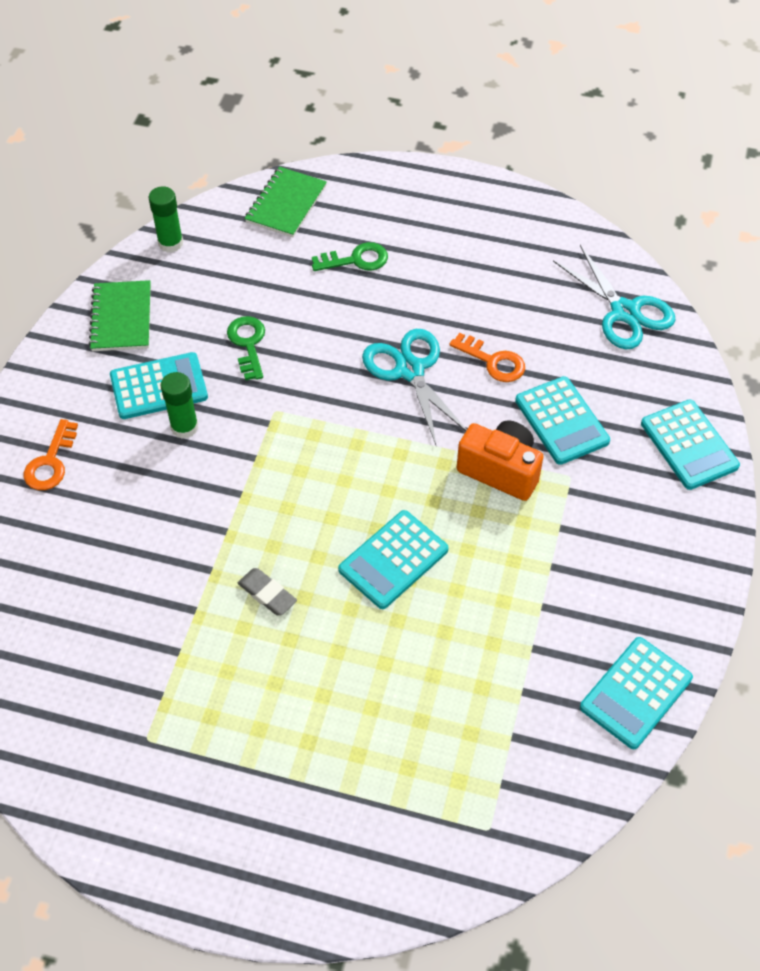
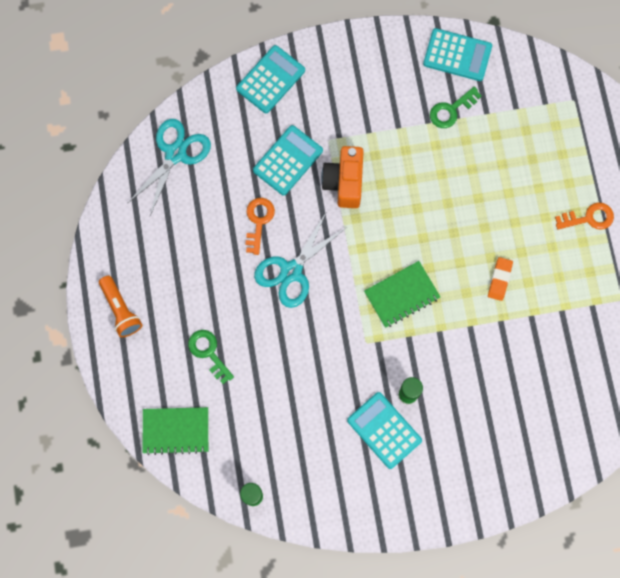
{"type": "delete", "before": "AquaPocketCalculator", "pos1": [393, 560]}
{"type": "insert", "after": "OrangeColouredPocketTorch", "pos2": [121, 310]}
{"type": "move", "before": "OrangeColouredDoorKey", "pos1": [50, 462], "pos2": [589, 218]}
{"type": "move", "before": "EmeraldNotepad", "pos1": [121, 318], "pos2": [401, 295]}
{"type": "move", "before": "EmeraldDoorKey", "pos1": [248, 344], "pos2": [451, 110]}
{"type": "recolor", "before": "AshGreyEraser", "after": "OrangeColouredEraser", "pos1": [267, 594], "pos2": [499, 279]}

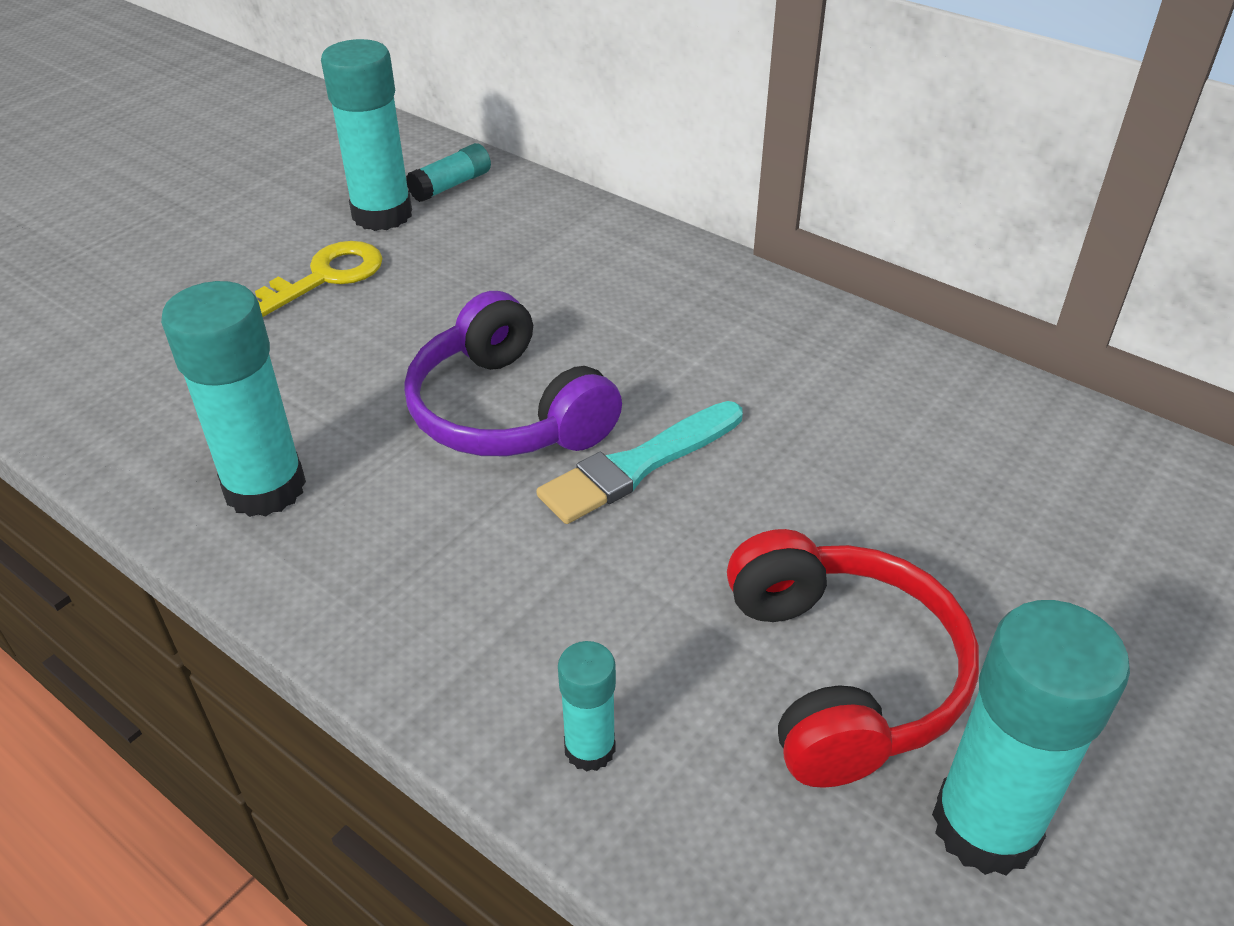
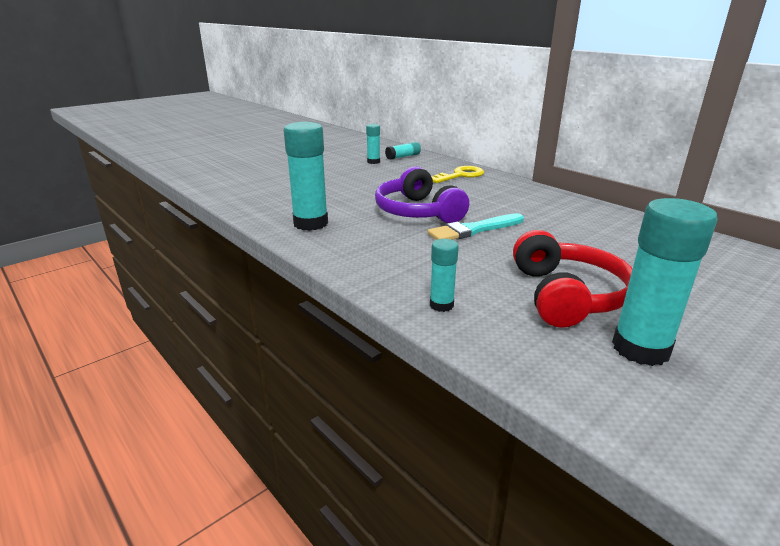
{"type": "move", "before": "BrightYellowDoorKey", "pos1": [325, 277], "pos2": [460, 175]}
{"type": "resize", "before": "AquaGlue", "pos1": [382, 214], "pos2": [373, 162], "scale": 0.52}

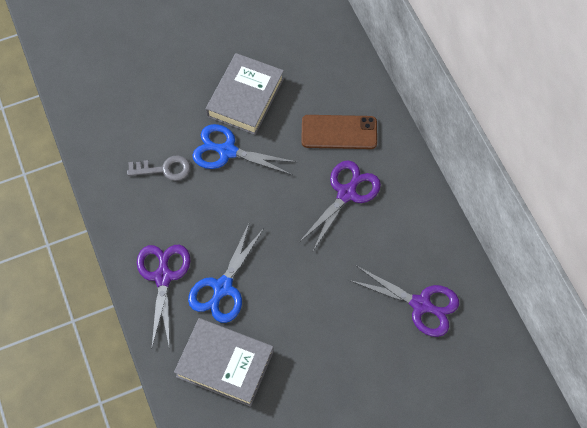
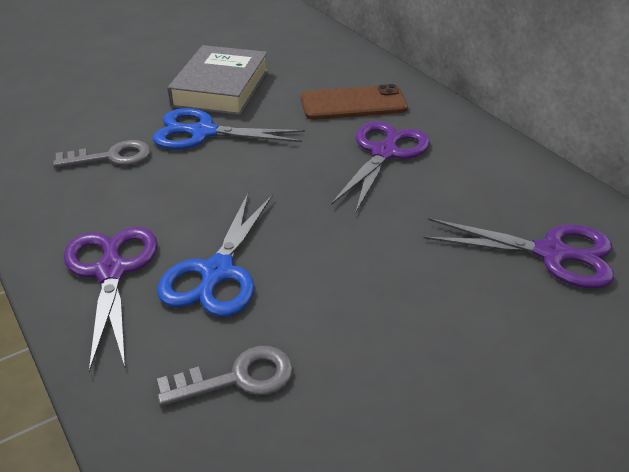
{"type": "replace", "before": "AshGreyHardback", "after": "AshGreyDoorKey", "pos1": [225, 364], "pos2": [237, 378]}

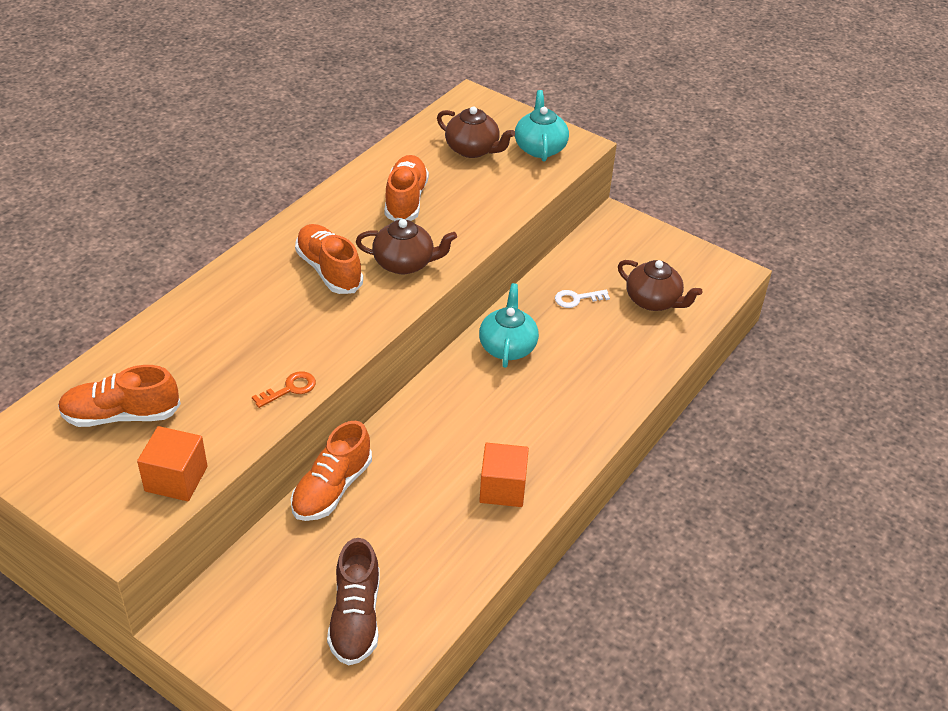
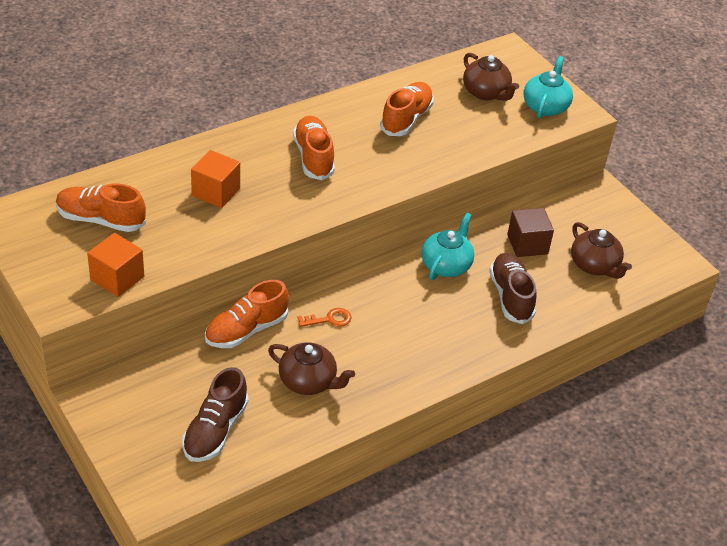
{"type": "insert", "after": "RussetSneaker", "pos2": [510, 296]}
{"type": "move", "before": "OrangeColouredDoorKey", "pos1": [290, 389], "pos2": [329, 319]}
{"type": "move", "before": "RussetTeaPot", "pos1": [405, 263], "pos2": [308, 381]}
{"type": "move", "before": "OrangeColouredSolidCube", "pos1": [502, 488], "pos2": [216, 192]}
{"type": "replace", "before": "WhiteDoorKey", "after": "RussetSolidCube", "pos1": [577, 299], "pos2": [527, 244]}

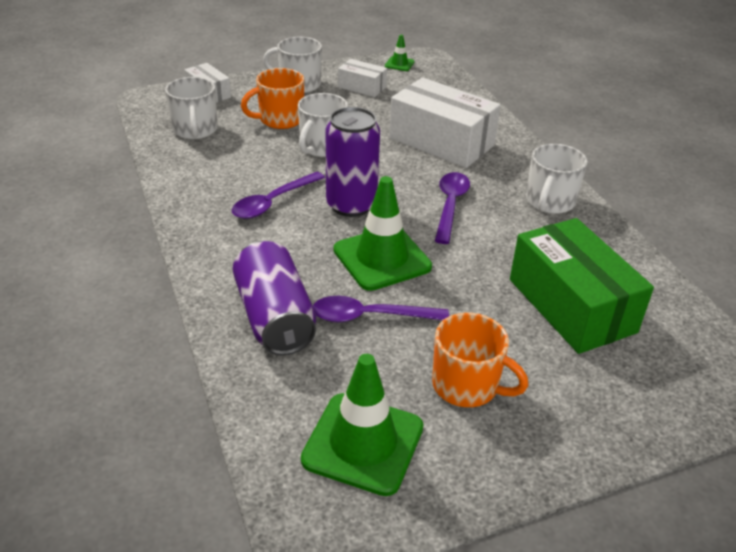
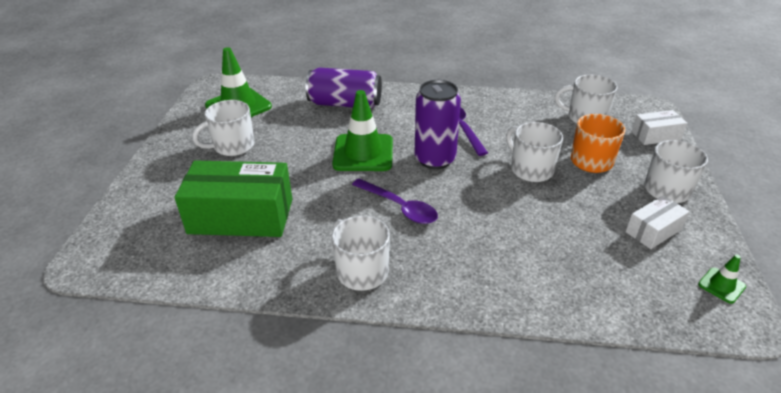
{"type": "delete", "before": "RoyalPurpleTeaspoon", "pos1": [369, 316]}
{"type": "delete", "before": "WhiteBox", "pos1": [441, 141]}
{"type": "recolor", "before": "OrangeColouredMug", "after": "WhiteMug", "pos1": [467, 386], "pos2": [233, 146]}

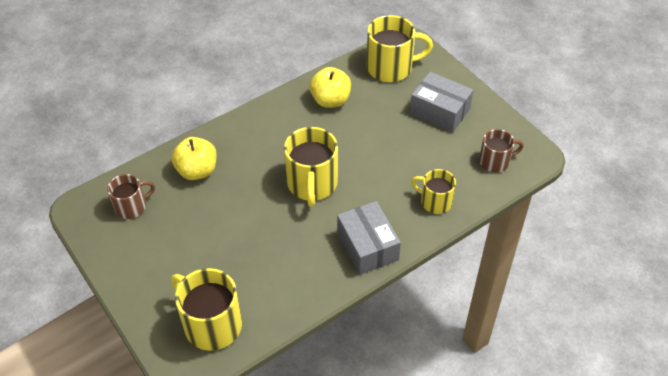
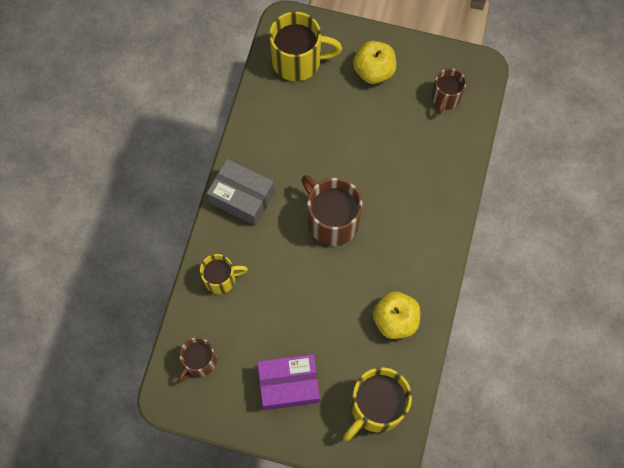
{"type": "move", "before": "BrightYellowApple", "pos1": [197, 171], "pos2": [373, 71]}
{"type": "recolor", "before": "BrightYellowMug", "after": "RussetMug", "pos1": [312, 184], "pos2": [331, 220]}
{"type": "recolor", "before": "AshGreyBox", "after": "RoyalPurpleBox", "pos1": [439, 111], "pos2": [289, 384]}

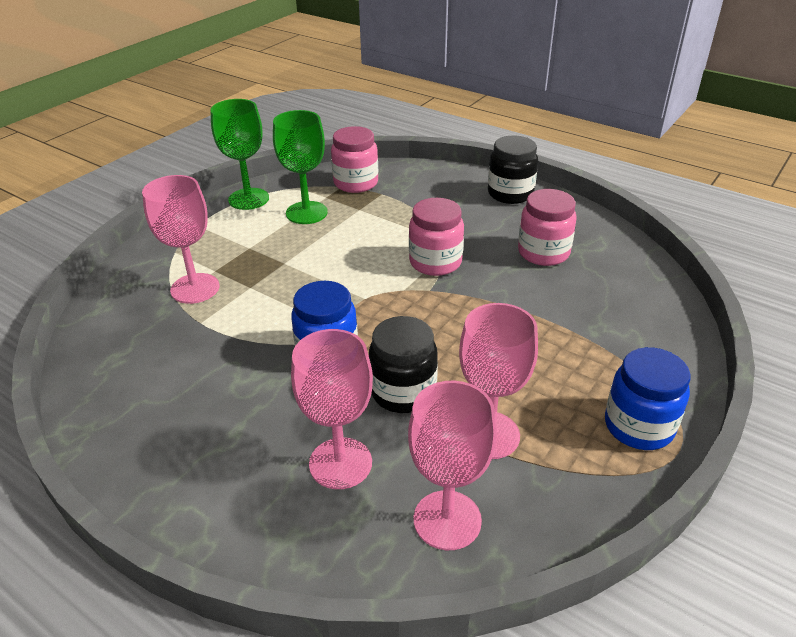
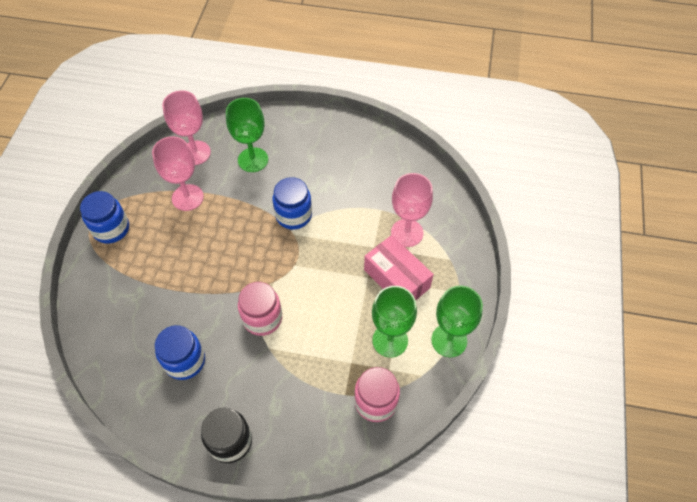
{"type": "delete", "before": "BlackJar", "pos1": [403, 392]}
{"type": "insert", "after": "RosyBox", "pos2": [396, 279]}
{"type": "recolor", "before": "RosyWineGlass", "after": "EmeraldWineGlass", "pos1": [340, 463], "pos2": [253, 160]}
{"type": "recolor", "before": "RosyJar", "after": "RoyalBlueJar", "pos1": [543, 253], "pos2": [185, 361]}

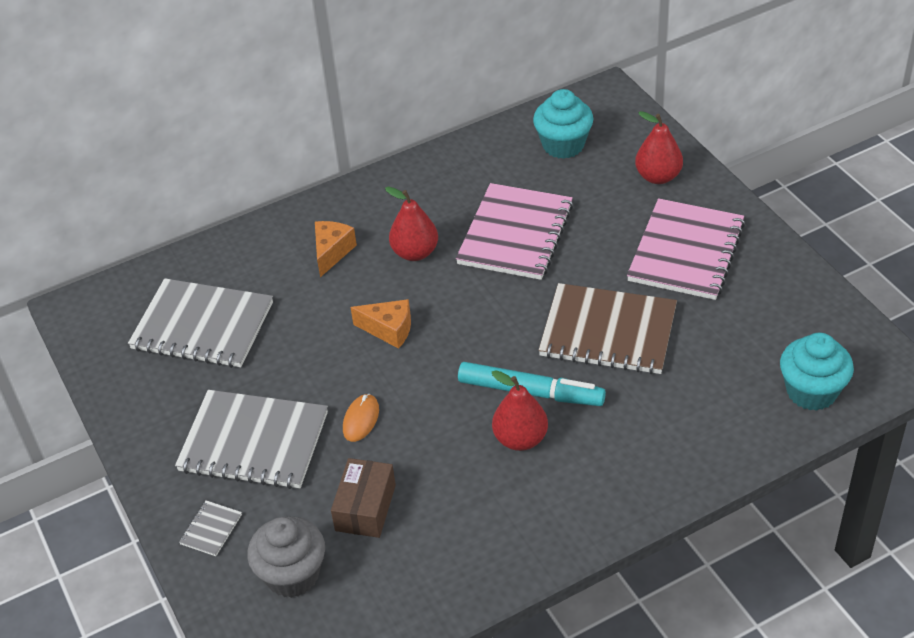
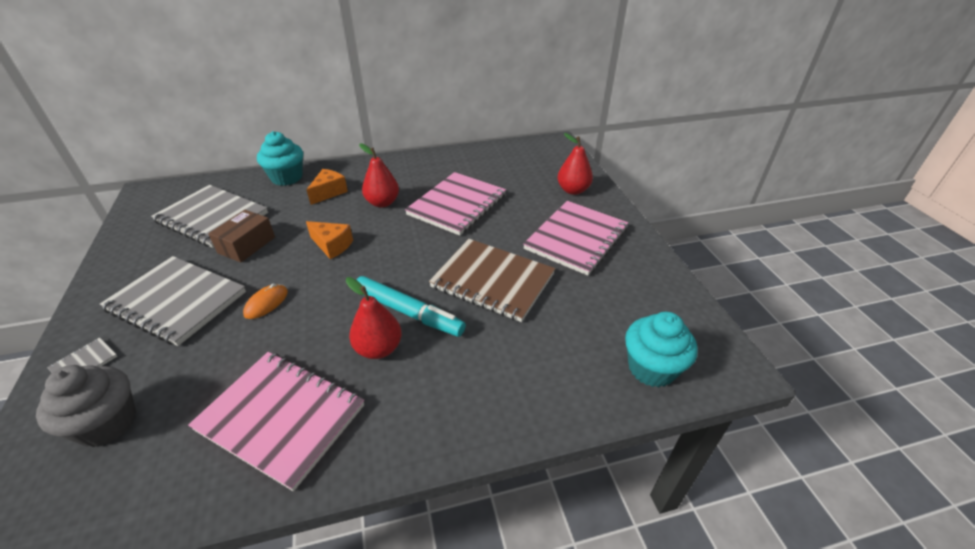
{"type": "insert", "after": "RosyNotepad", "pos2": [281, 418]}
{"type": "move", "before": "RussetBox", "pos1": [365, 508], "pos2": [247, 245]}
{"type": "move", "before": "AquaFairyCake", "pos1": [563, 145], "pos2": [287, 178]}

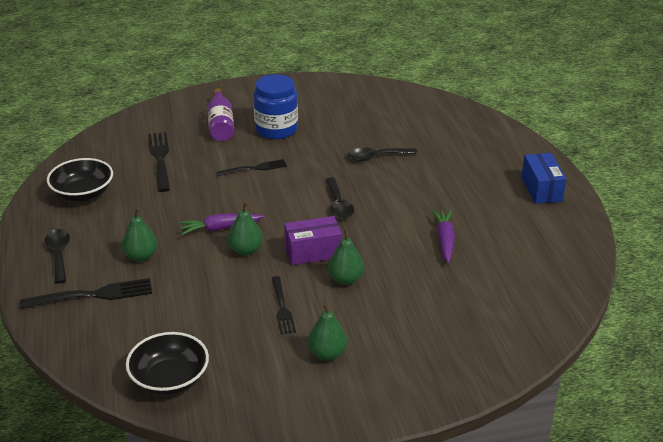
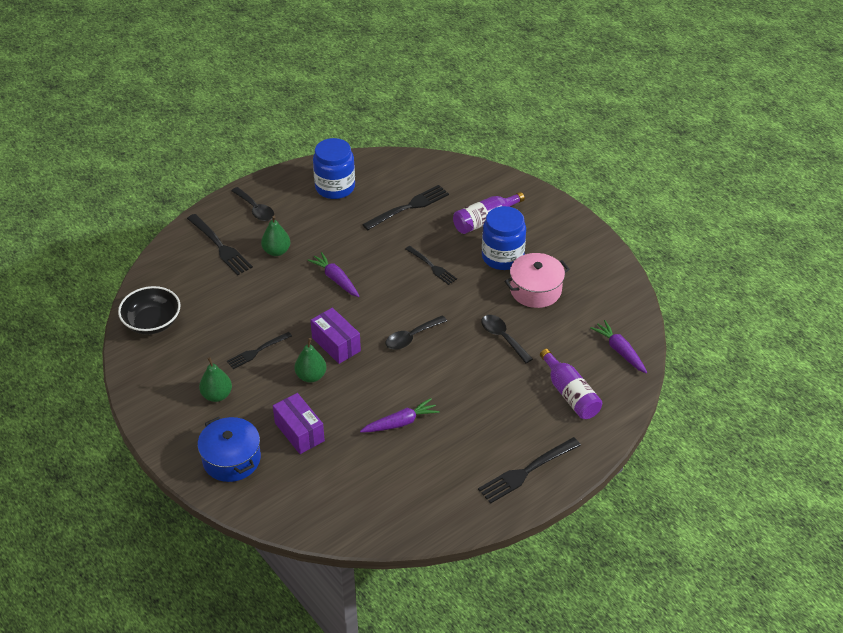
{"type": "delete", "before": "EmeraldToyPear", "pos1": [246, 250]}
{"type": "insert", "after": "RoyalBlueCookingPot", "pos2": [231, 459]}
{"type": "insert", "after": "RoyalPurpleBox", "pos2": [299, 432]}
{"type": "insert", "after": "RosyCookingPot", "pos2": [535, 290]}
{"type": "insert", "after": "RoyalPurpleDrinkBottle", "pos2": [570, 394]}
{"type": "insert", "after": "RoyalPurpleRootVegetable", "pos2": [619, 351]}
{"type": "replace", "before": "BlackDeepDish", "after": "RoyalBlueJar", "pos1": [83, 194], "pos2": [335, 187]}
{"type": "replace", "before": "RoyalBlueBox", "after": "BlackDinnerFork", "pos1": [541, 189], "pos2": [526, 471]}
{"type": "rotate", "before": "BlackTeaspoon", "pos1": [59, 254], "pos2": [255, 209], "turn": 90}

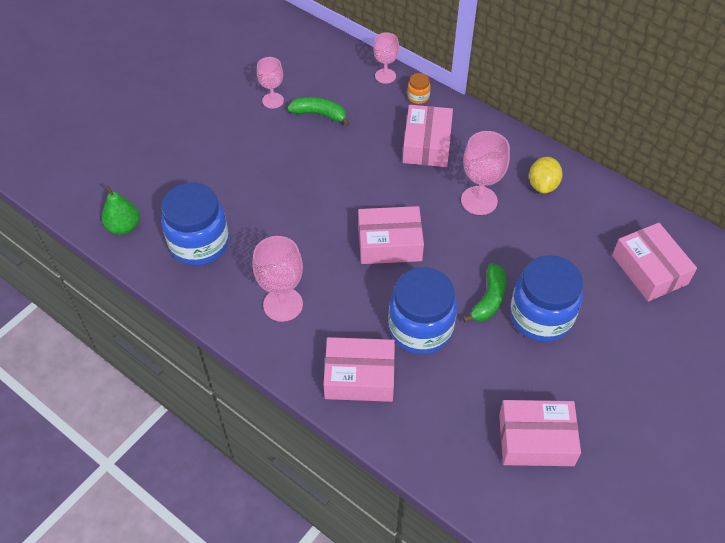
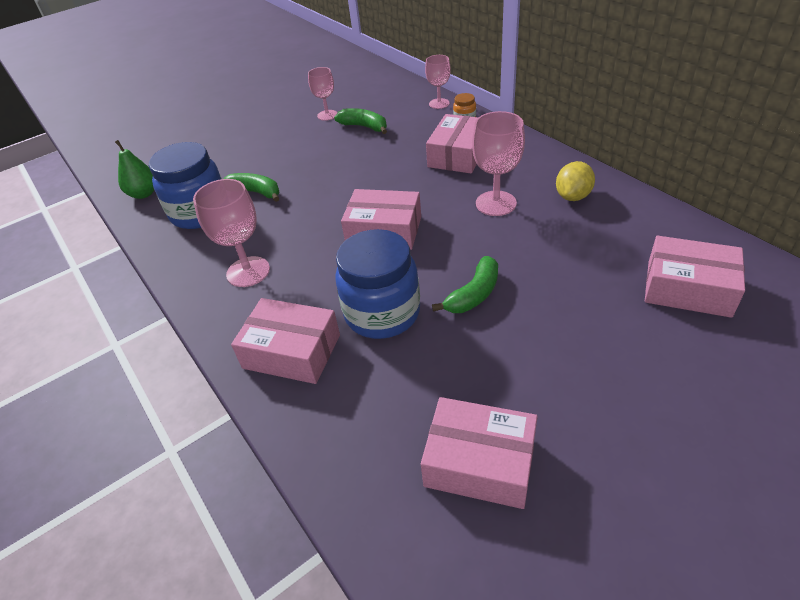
{"type": "delete", "before": "RoyalBlueJar", "pos1": [541, 316]}
{"type": "insert", "after": "EmeraldBanana", "pos2": [255, 192]}
{"type": "rotate", "before": "RosyBox", "pos1": [649, 269], "pos2": [688, 288], "turn": -60}

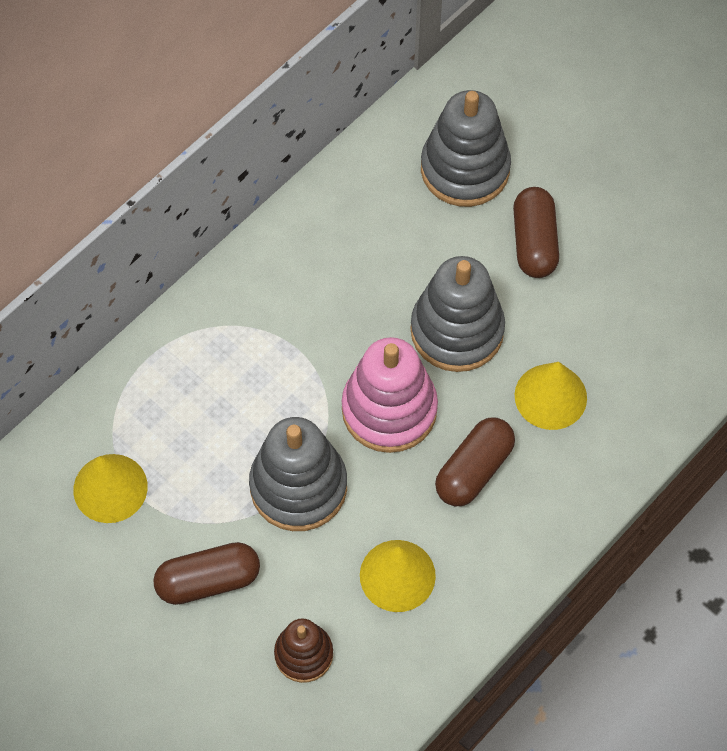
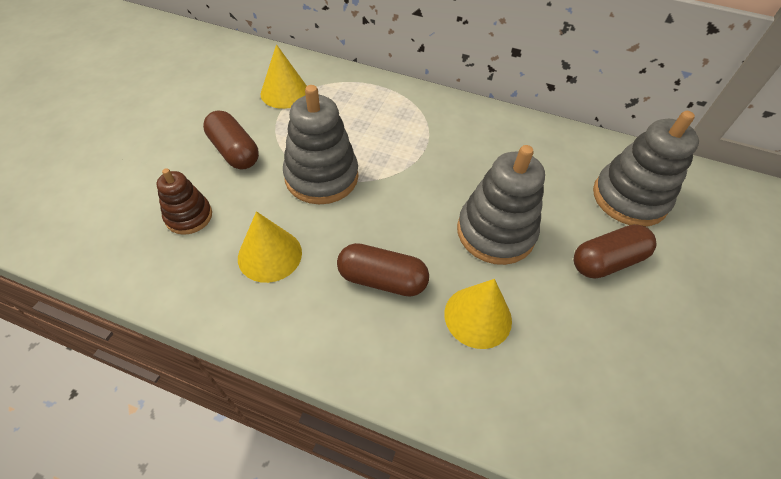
{"type": "delete", "before": "RosyStackingToy", "pos1": [389, 409]}

